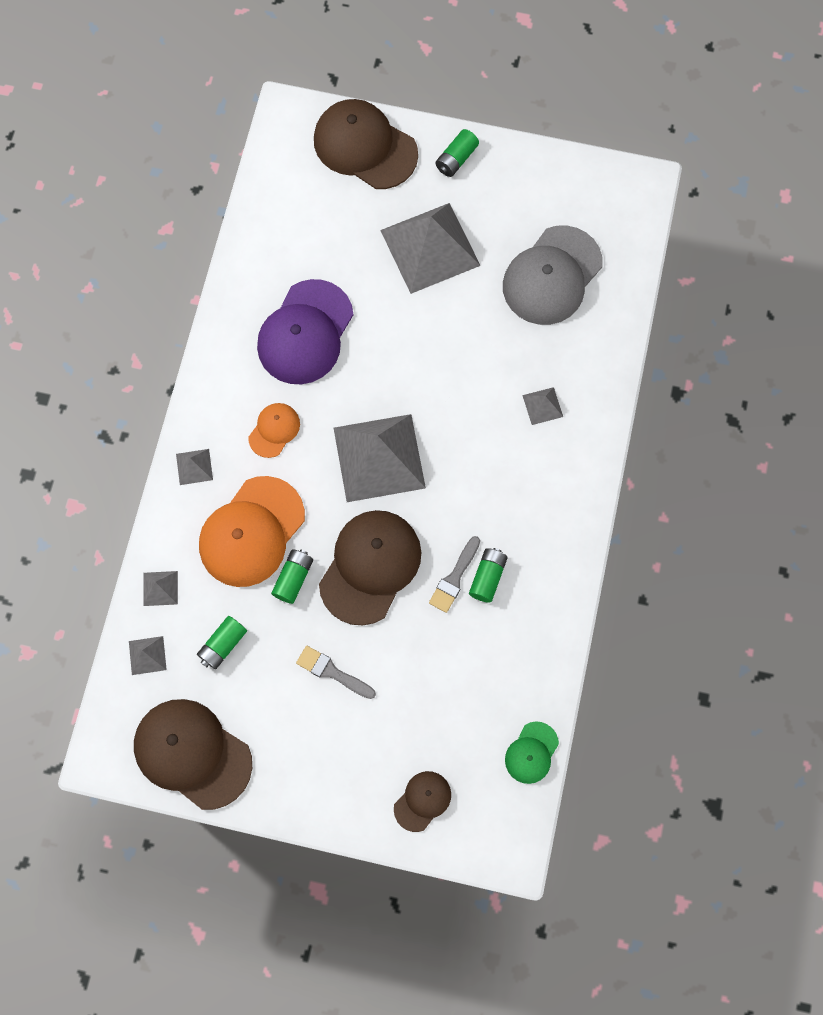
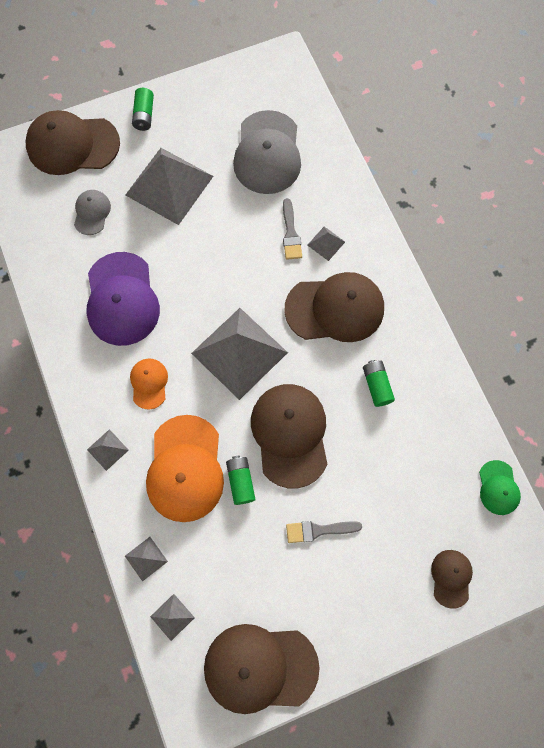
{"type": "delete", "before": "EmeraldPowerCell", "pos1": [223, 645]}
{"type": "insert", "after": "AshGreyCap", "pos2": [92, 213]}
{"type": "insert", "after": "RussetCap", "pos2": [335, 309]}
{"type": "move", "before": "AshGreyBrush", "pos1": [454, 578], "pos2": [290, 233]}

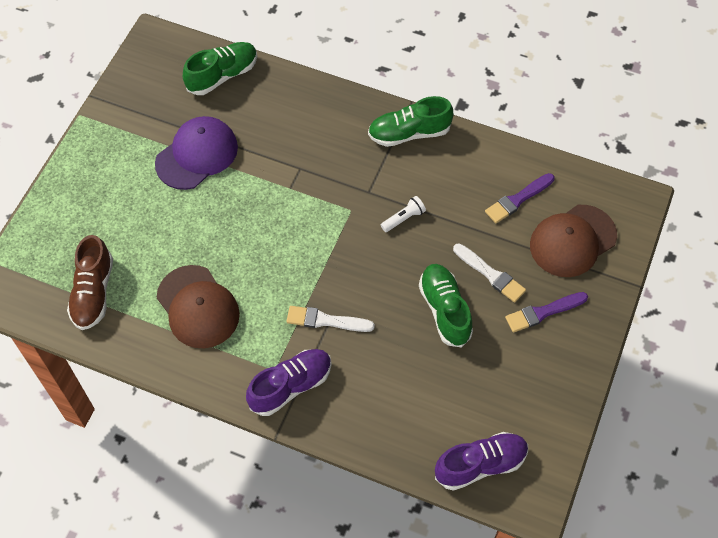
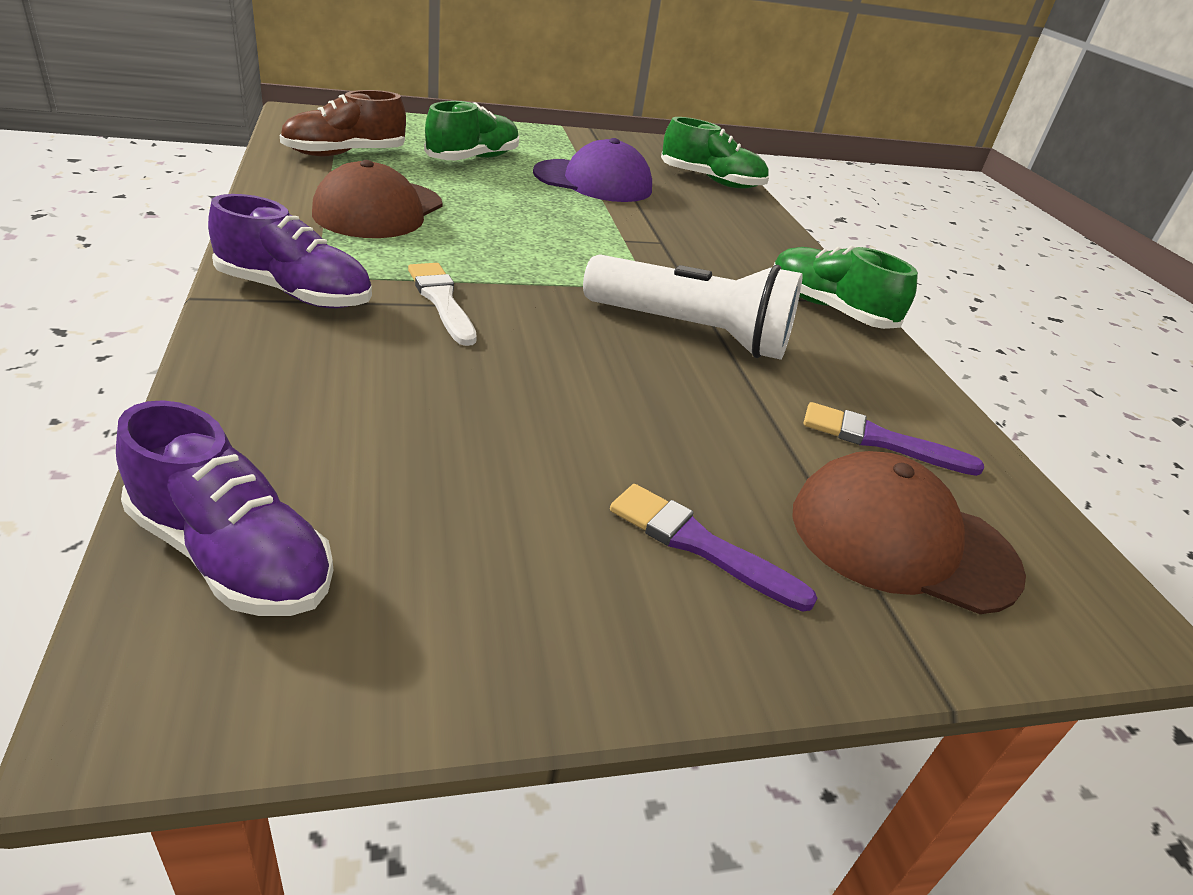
{"type": "delete", "before": "WhiteBrush", "pos1": [490, 274]}
{"type": "move", "before": "EmeraldSneaker", "pos1": [445, 310], "pos2": [473, 159]}
{"type": "resize", "before": "WhitePocketTorch", "pos1": [404, 218], "pos2": [692, 332], "scale": 2.44}

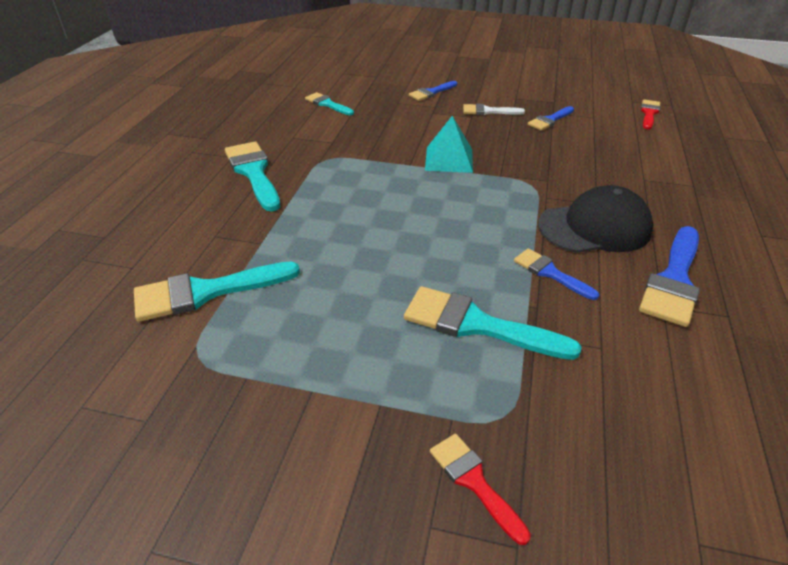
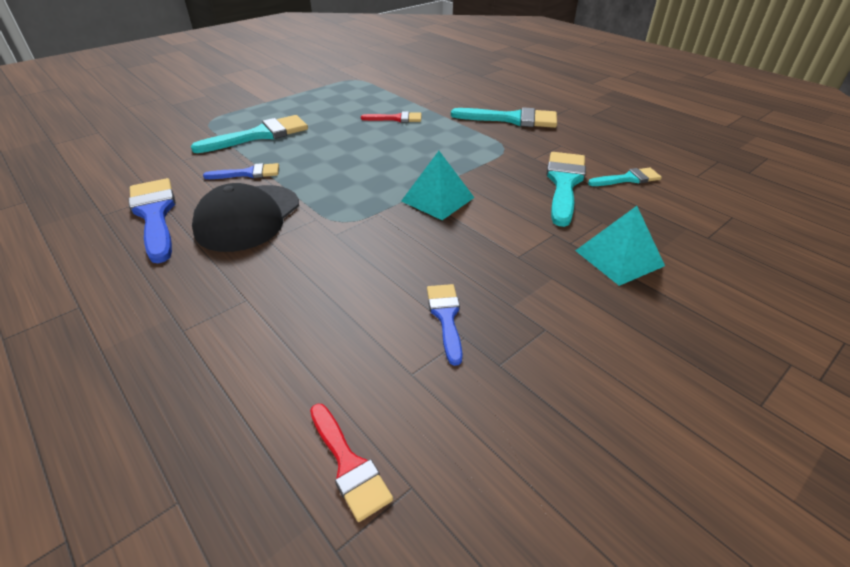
{"type": "delete", "before": "WhiteBrush", "pos1": [488, 111]}
{"type": "move", "before": "AquaBrush", "pos1": [206, 292], "pos2": [564, 183]}
{"type": "move", "before": "CrimsonBrush", "pos1": [474, 481], "pos2": [396, 118]}
{"type": "replace", "before": "RoyalBlueBrush", "after": "AquaSolidPyramid", "pos1": [431, 92], "pos2": [619, 258]}

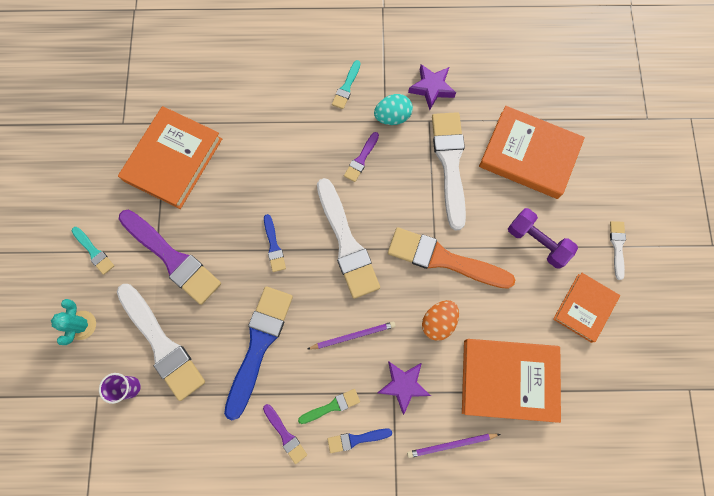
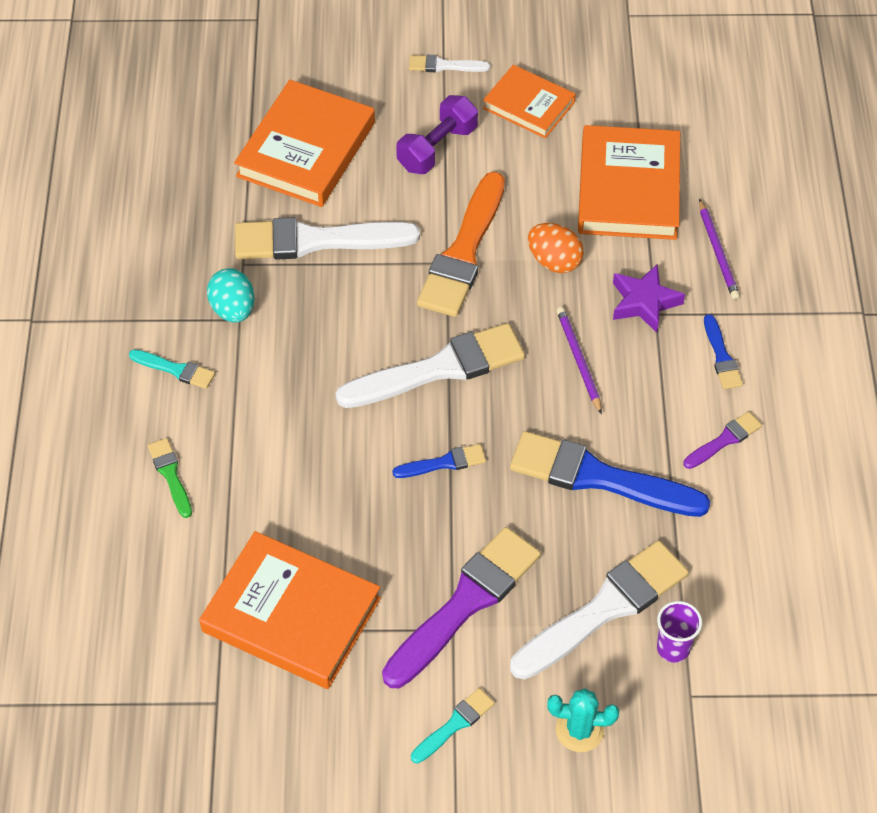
{"type": "delete", "before": "RoyalPurpleBrush", "pos1": [361, 159]}
{"type": "delete", "before": "RoyalPurpleFivePointedStar", "pos1": [431, 88]}
{"type": "move", "before": "EmeraldBrush", "pos1": [331, 406], "pos2": [171, 475]}

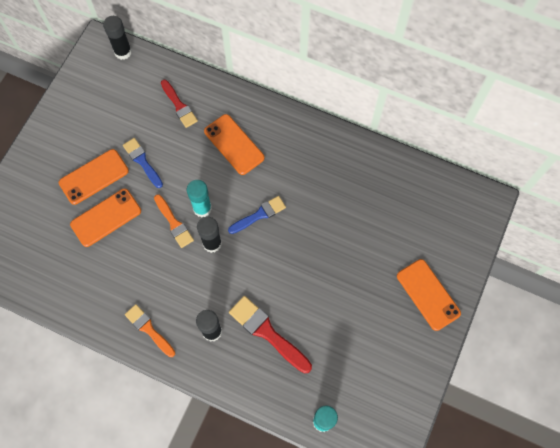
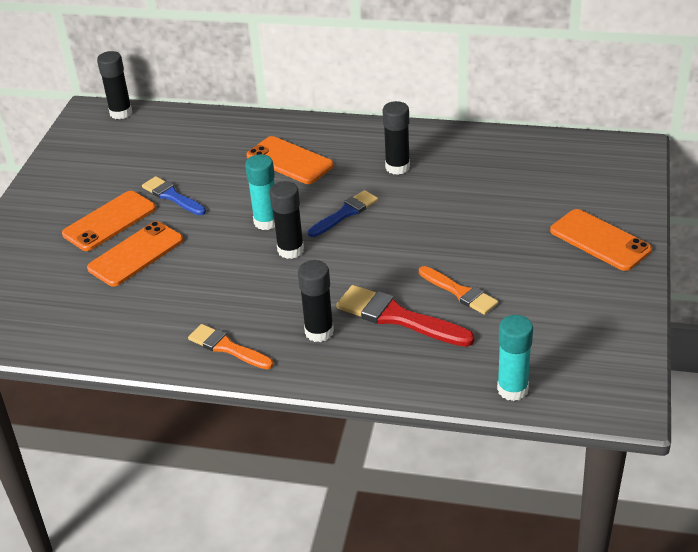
{"type": "delete", "before": "CrimsonBrush", "pos1": [179, 106]}
{"type": "insert", "after": "BlackGlue", "pos2": [397, 167]}
{"type": "move", "before": "OrangeColouredBrush", "pos1": [174, 223], "pos2": [460, 292]}

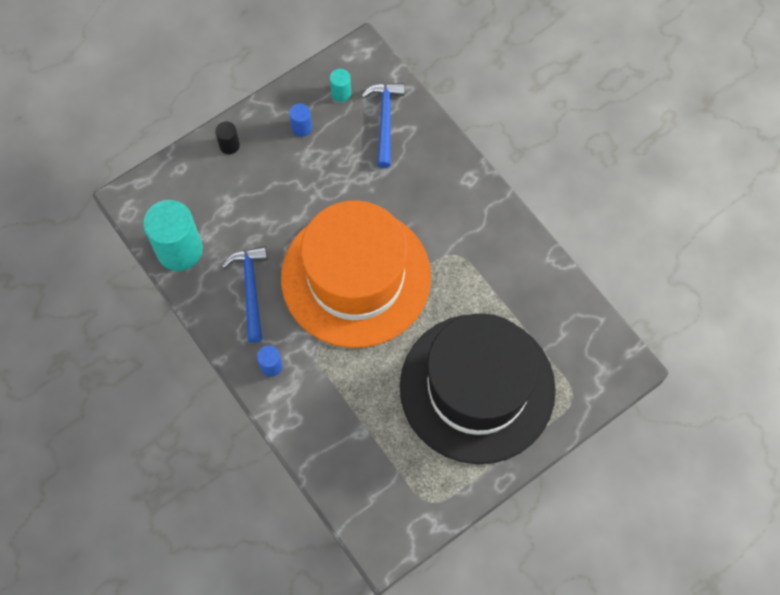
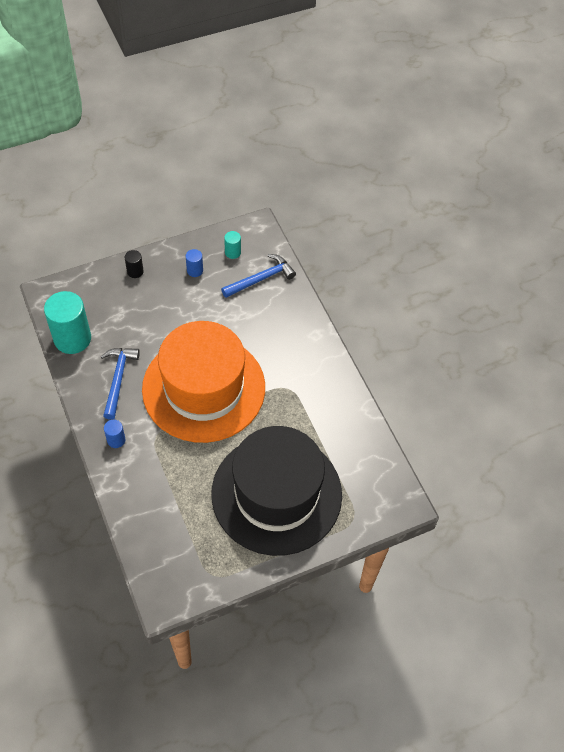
{"type": "rotate", "before": "RoyalBlueClawHammer", "pos1": [385, 120], "pos2": [261, 279], "turn": 45}

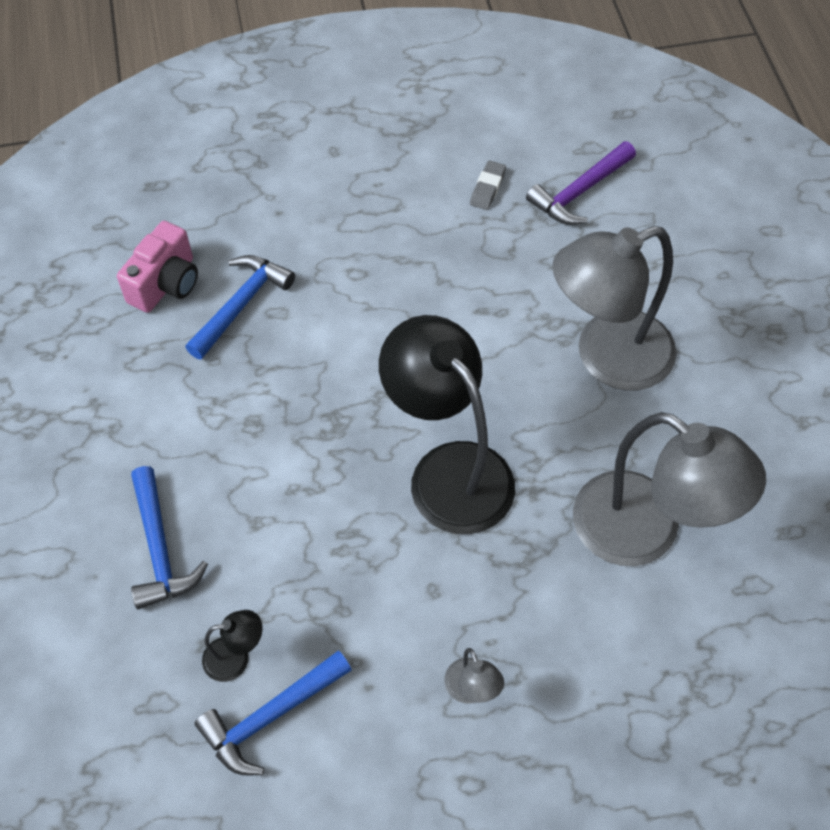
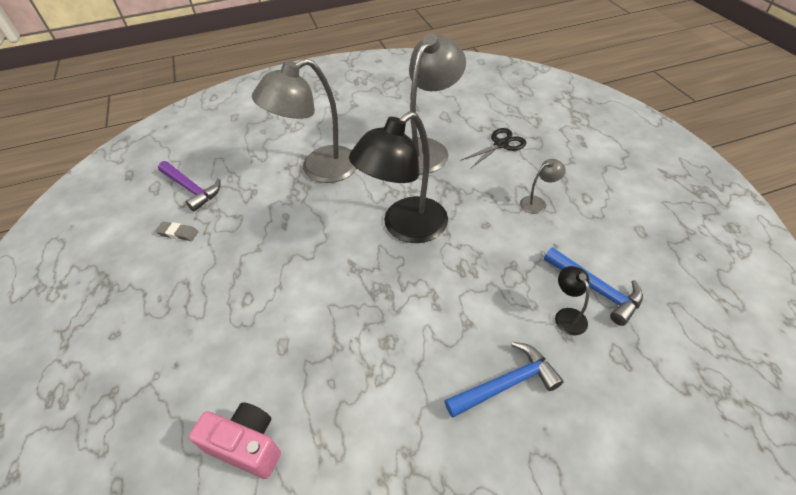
{"type": "delete", "before": "RoyalBlueClawHammer", "pos1": [241, 304]}
{"type": "insert", "after": "BlackShears", "pos2": [501, 144]}
{"type": "rotate", "before": "AshGreyLamp", "pos1": [606, 358], "pos2": [319, 169], "turn": 90}

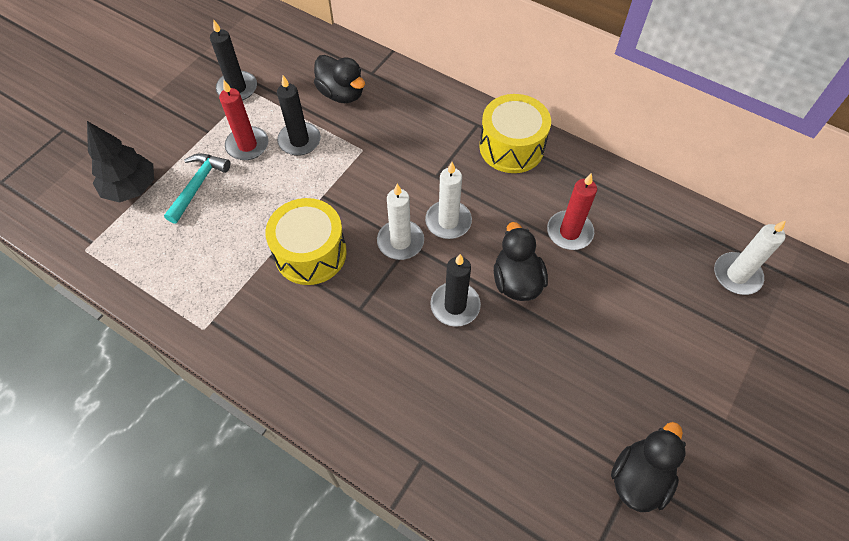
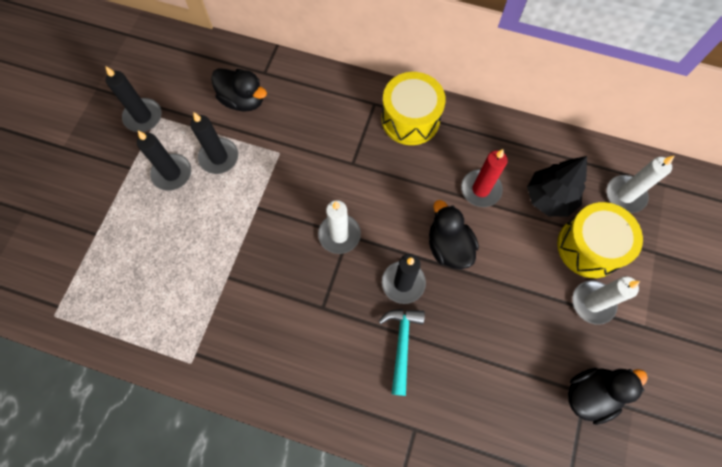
{"type": "move", "before": "BlackTree", "pos1": [131, 188], "pos2": [549, 198]}
{"type": "move", "before": "AquaClawHammer", "pos1": [198, 185], "pos2": [402, 344]}
{"type": "move", "before": "BrightYellowDrum", "pos1": [310, 253], "pos2": [589, 247]}
{"type": "move", "before": "WhiteWaxCandle", "pos1": [448, 221], "pos2": [592, 303]}
{"type": "recolor", "before": "CrimsonWaxCandle", "after": "BlackWaxCandle", "pos1": [247, 145], "pos2": [172, 173]}
{"type": "rotate", "before": "BlackDuck", "pos1": [639, 477], "pos2": [590, 394], "turn": 45}

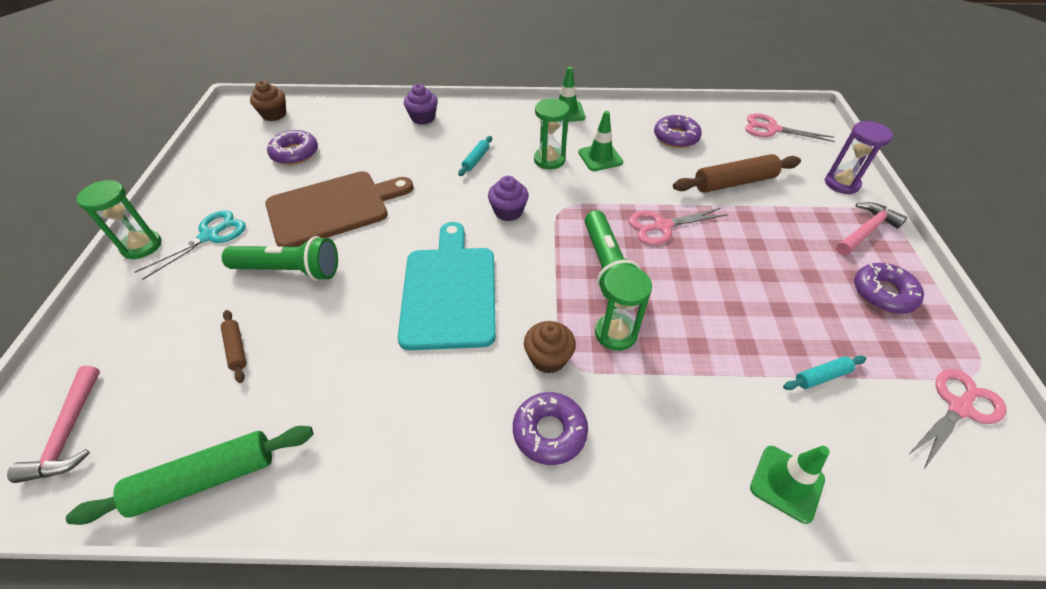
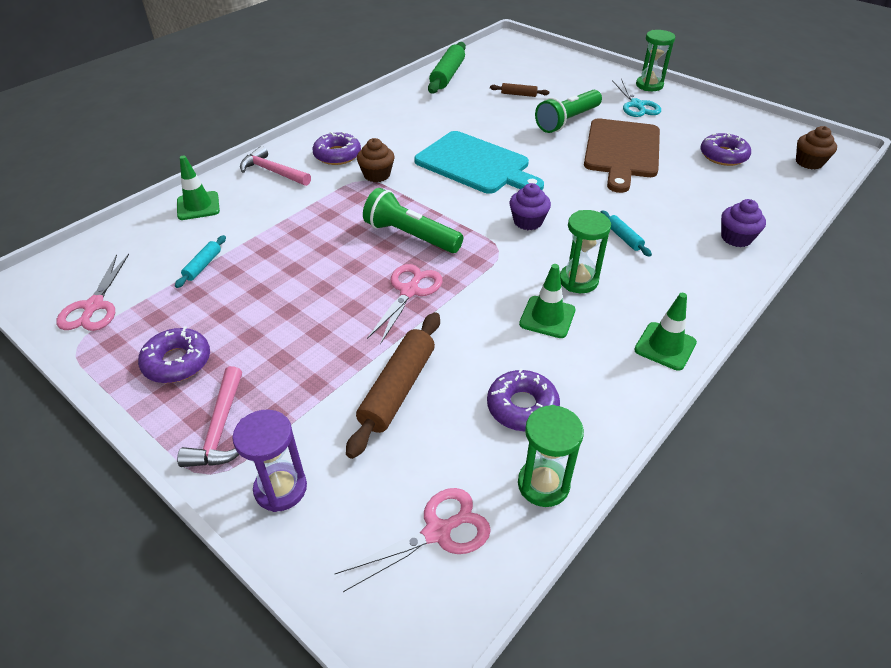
{"type": "move", "before": "RosyClawHammer", "pos1": [69, 433], "pos2": [272, 171]}
{"type": "move", "before": "EmeraldSandTimer", "pos1": [615, 333], "pos2": [543, 484]}

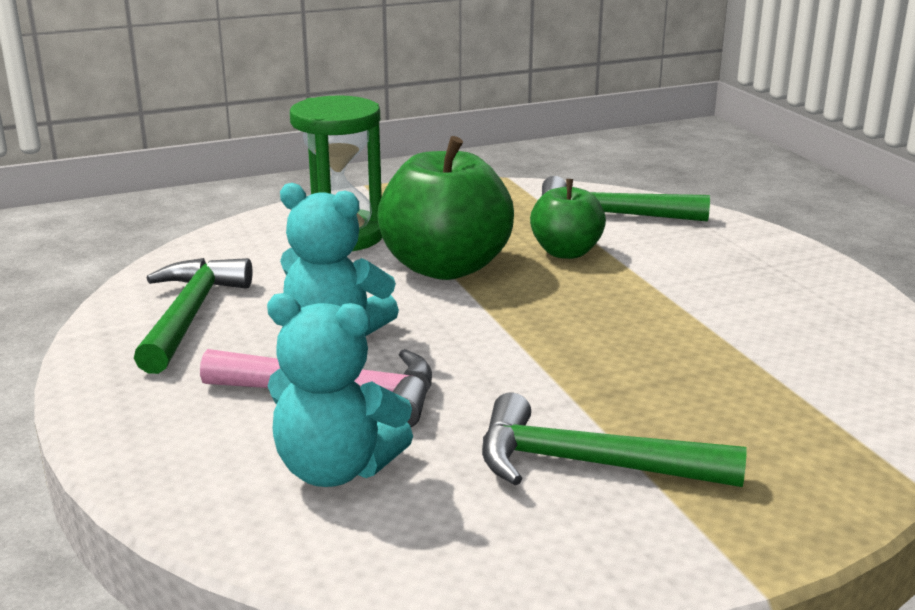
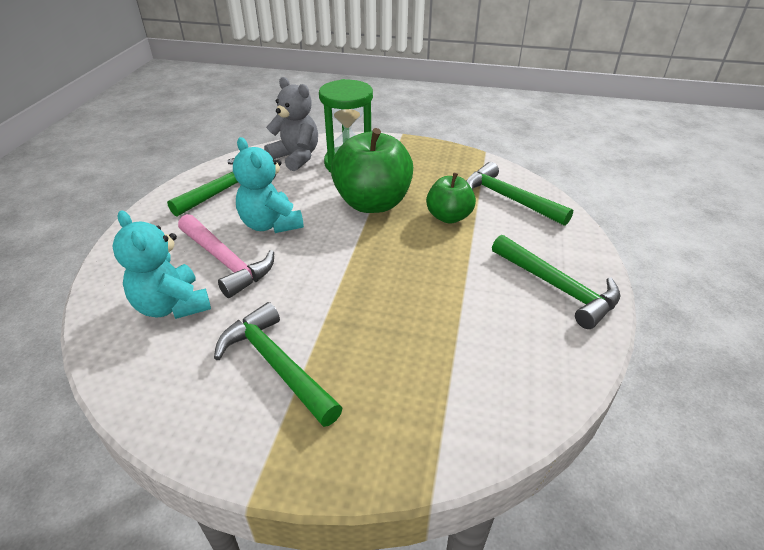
{"type": "insert", "after": "AshGreyTeddy", "pos2": [296, 157]}
{"type": "insert", "after": "EmeraldClawHammer", "pos2": [557, 287]}

